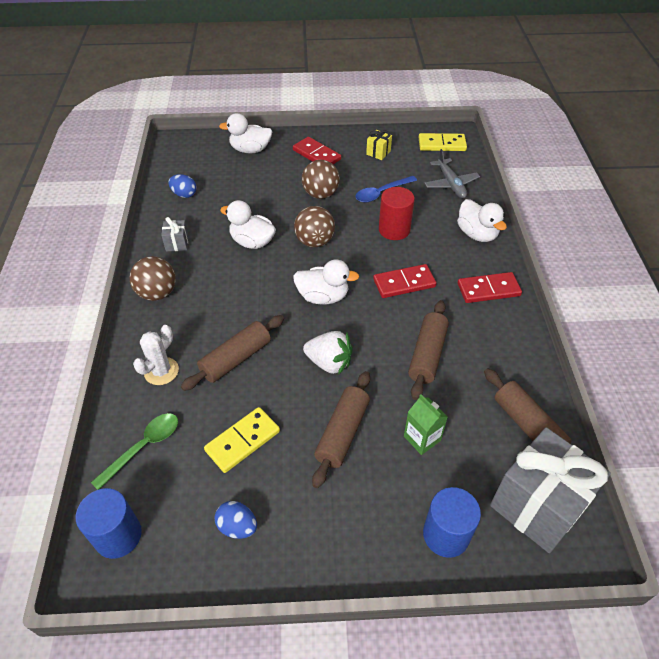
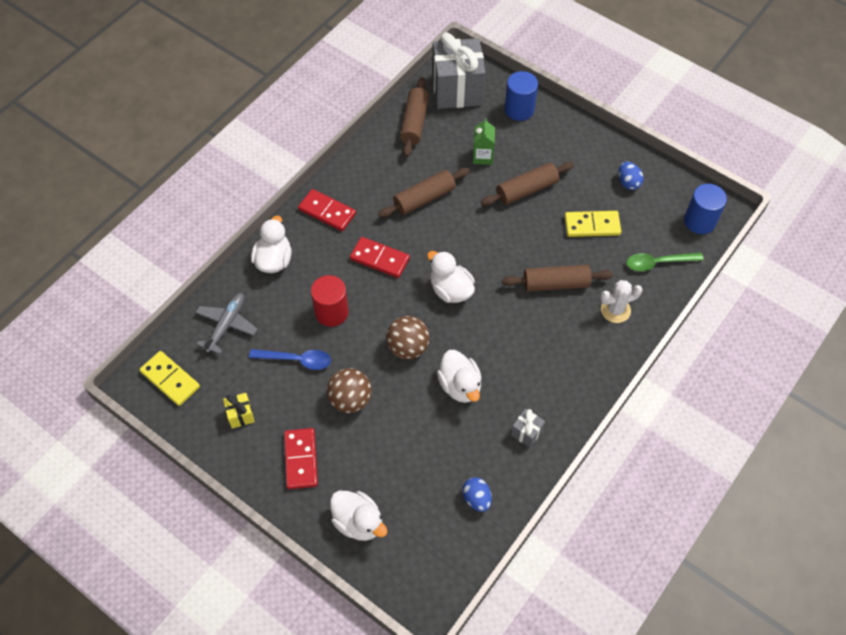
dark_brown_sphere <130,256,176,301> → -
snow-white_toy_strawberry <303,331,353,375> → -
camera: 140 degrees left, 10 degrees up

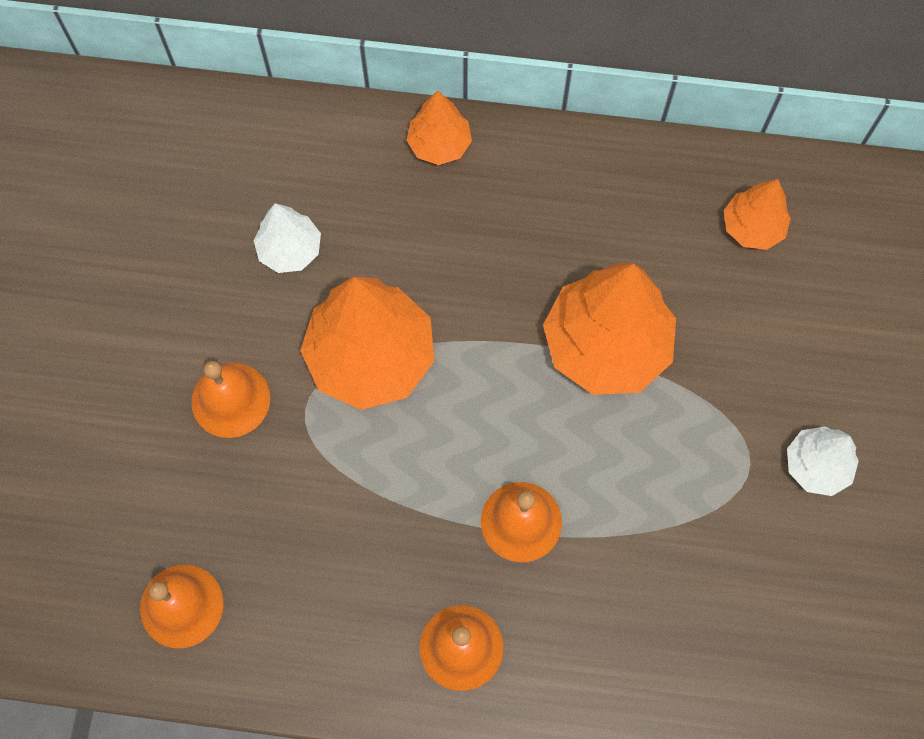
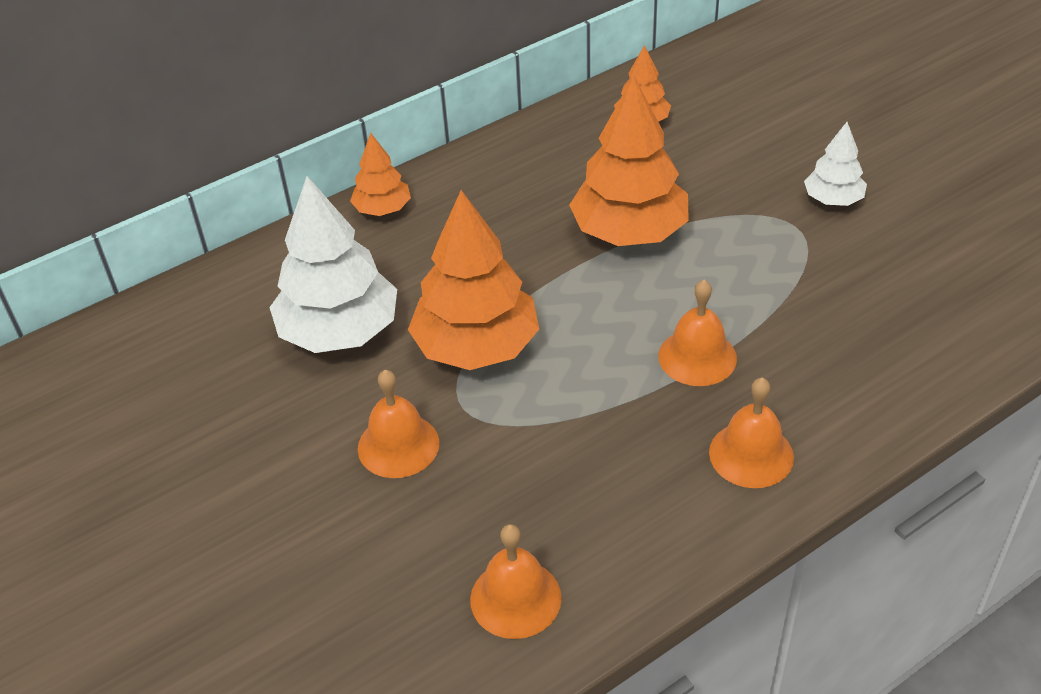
snow-white_toy_tree <253,203,321,273> → snow-white_toy_tree <269,176,397,353>, x1.90
camera: 40 degrees left, 25 degrees down

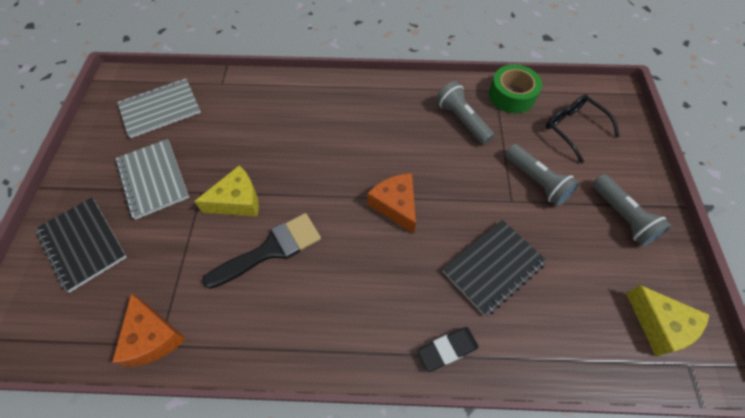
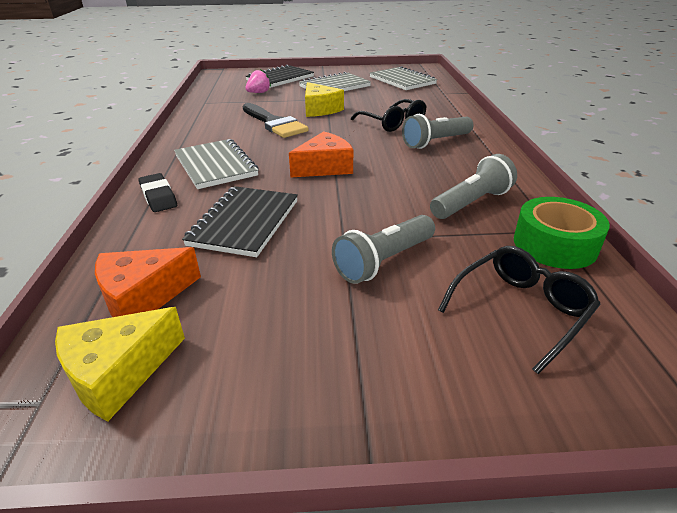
gray_flashlight <592,174,672,246> → gray_flashlight <402,114,473,149>, relocated
black_exercise_book <442,220,547,316> → black_exercise_book <182,186,298,257>, 60 degrees clockwise
orange-coloured_cheese_wedge <112,293,186,367> → orange-coloured_cheese_wedge <95,247,201,317>, relocated
- → rose-pink_toy_strawberry <245,69,271,93>
- → black_glasses <351,99,427,132>
- → gray_exercise_book <174,139,259,189>
camera: 85 degrees right, 25 degrees down

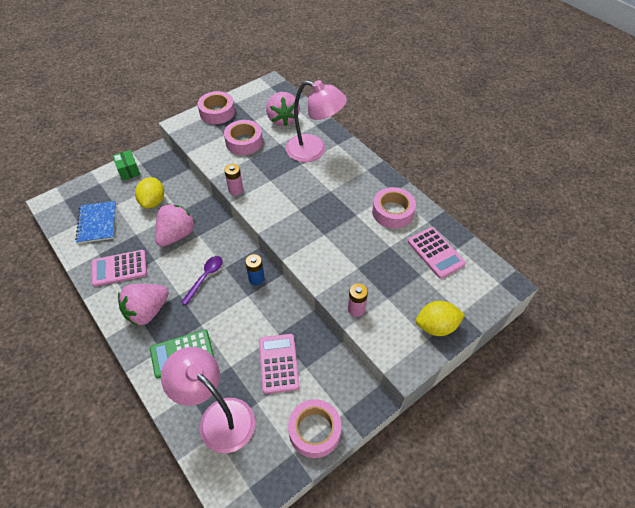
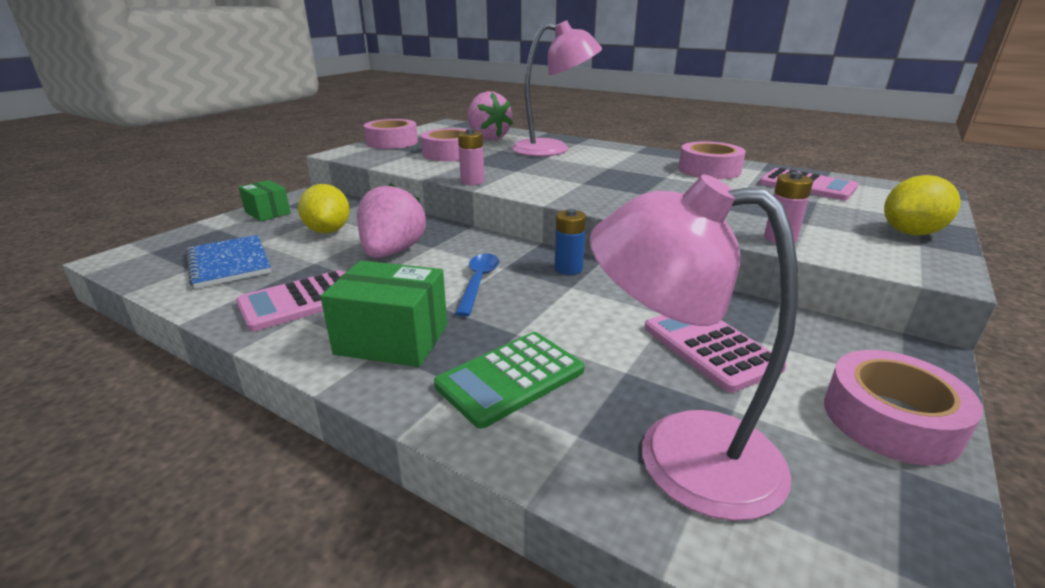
purple_tablespoon <181,256,223,306> → royal_blue_tablespoon <455,254,499,317>
rose-pink_toy_strawberry <118,284,169,326> → green_package <320,261,447,367>
camera: 20 degrees left, 25 degrees down

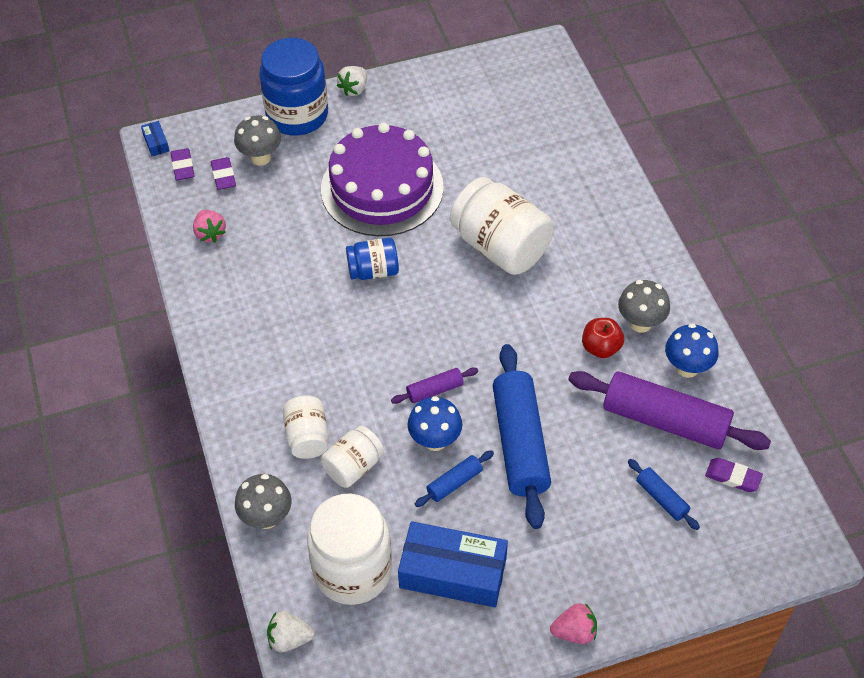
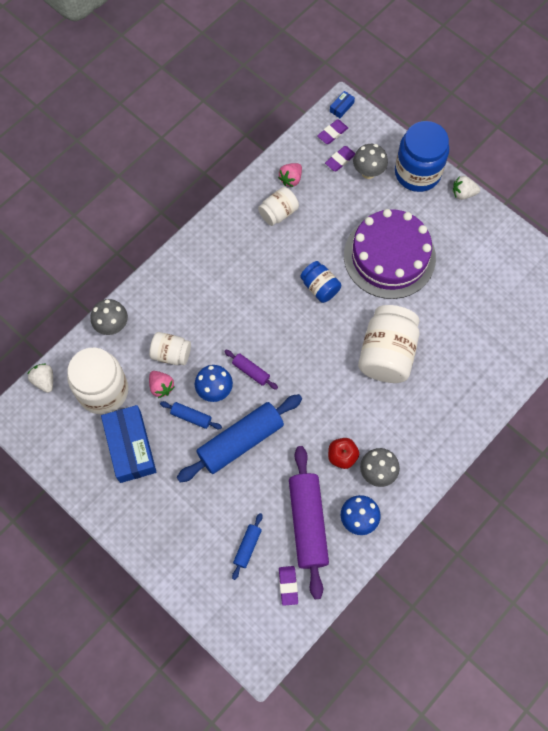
snow-white_jam_jar <283,395,329,459> → snow-white_jam_jar <258,187,299,226>, relocated
rose-pink_toy_strawberry <550,603,597,644> → rose-pink_toy_strawberry <149,371,175,398>, relocated
camera: 60 degrees right, 15 degrees up

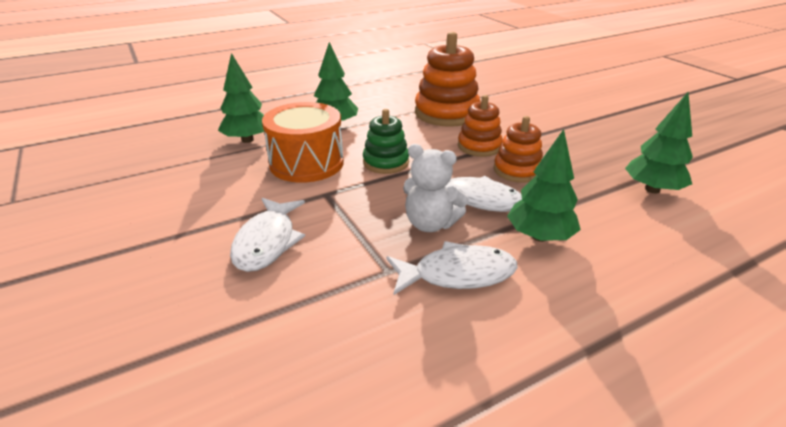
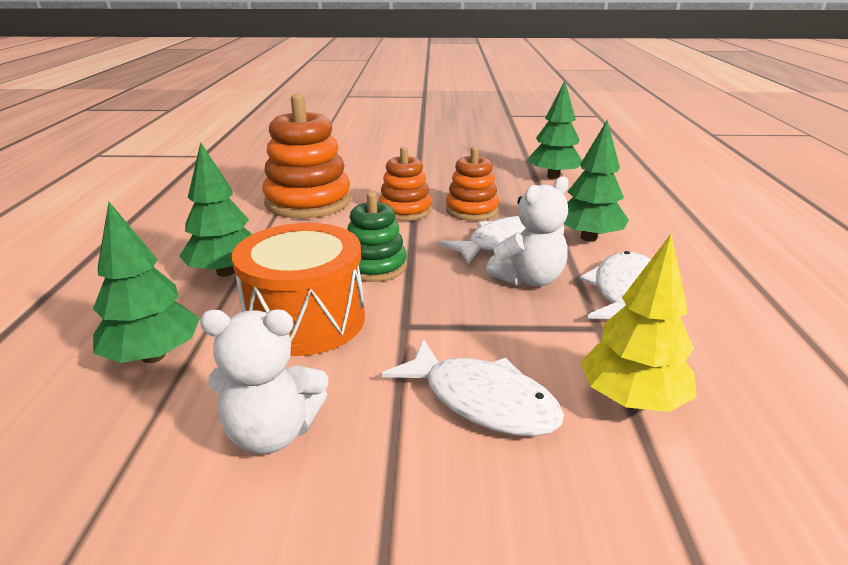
- → golden_toy_tree <581,234,697,412>
- → snow-white_stuffed_bear <200,309,328,454>
camera: 60 degrees left, 5 degrees down

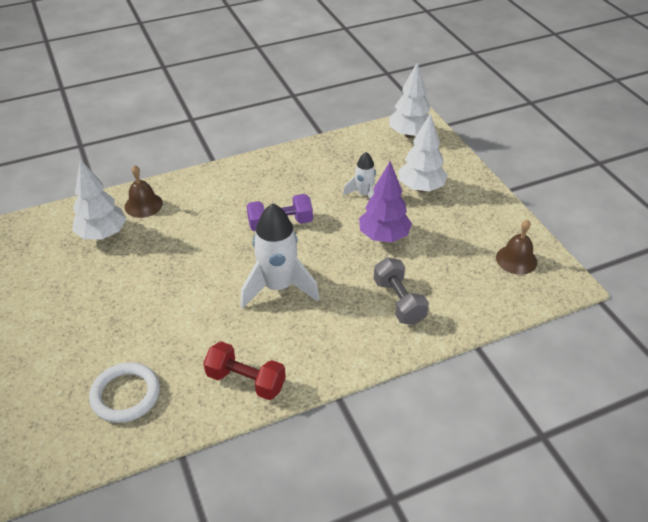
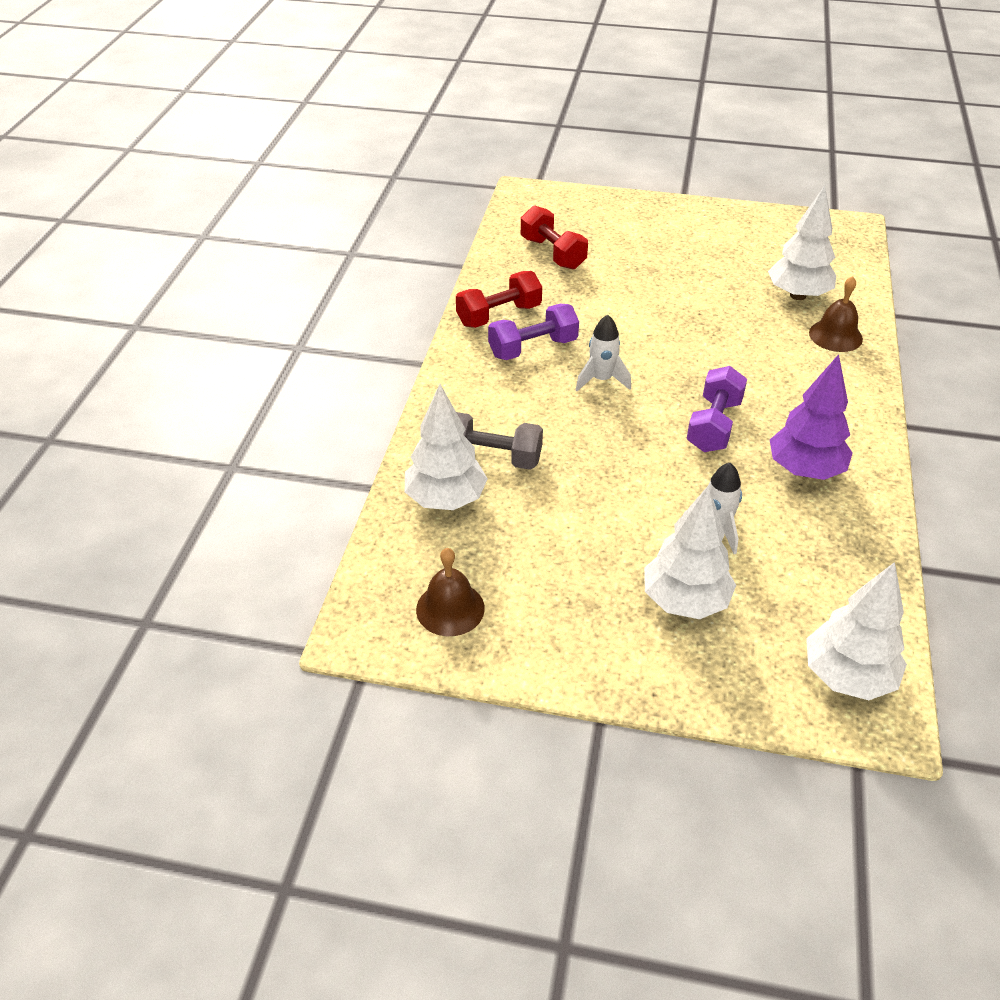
purple_toy_tree <359,161,412,242> → purple_toy_tree <770,354,853,480>, relocated
snow-white_spaceship <240,203,319,309> → snow-white_spaceship <576,315,631,391>, x0.55
snow-white_ring <89,362,160,423> → red_dumbbell <521,205,588,270>
- → purple_dumbbell <488,304,579,360>
- → snow-white_toy_tree <405,384,488,510>
camera: 125 degrees right, 0 degrees up

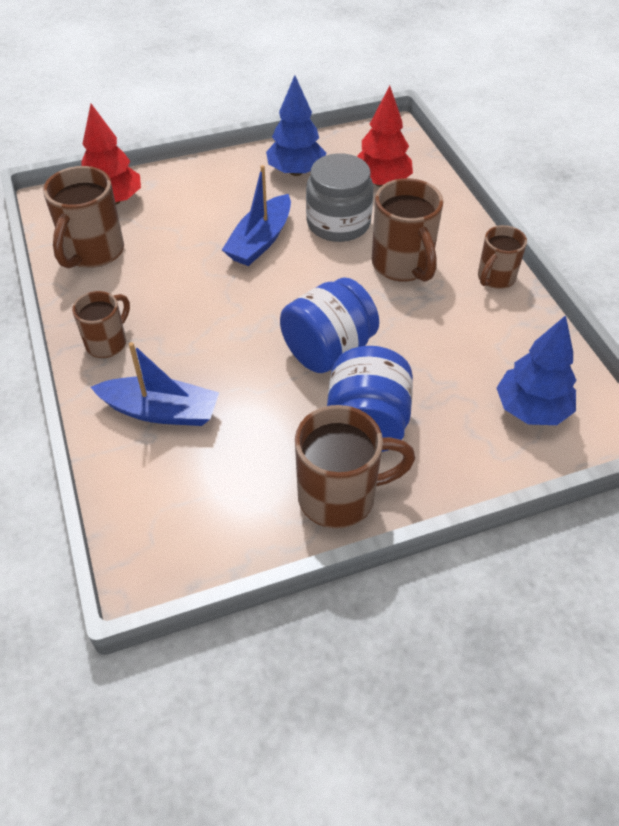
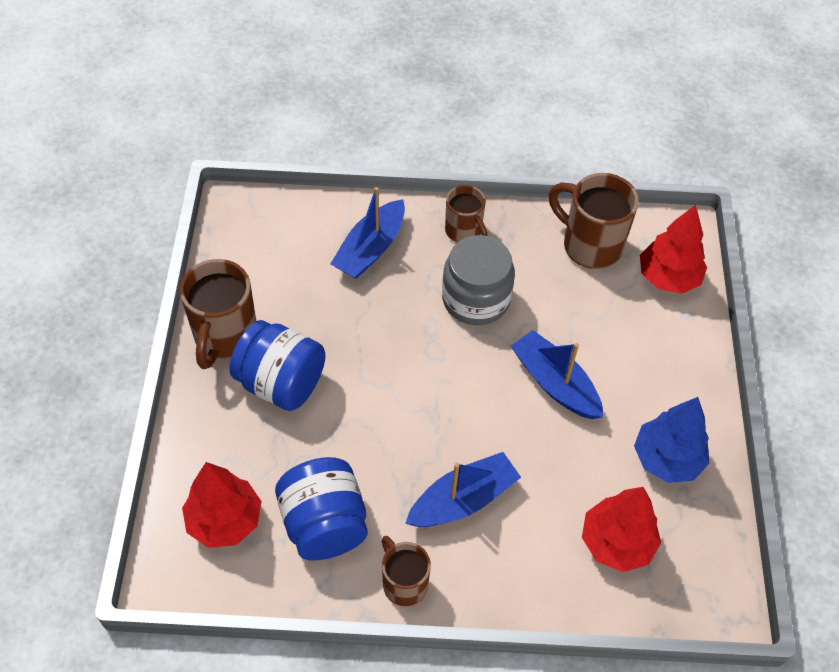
gray_jam_jar <306,153,373,242> → gray_jam_jar <442,235,515,325>, relocated
dark_brown_tea_mug <372,178,443,282> → royal_blue_sailboat <405,452,521,527>
royal_blue_jam_jar <280,277,379,373> → royal_blue_jam_jar <275,457,368,561>, relocated
royal_blue_toy_tree <497,315,576,425> → red_toy_tree <182,462,262,548>
camera: 110 degrees right, 5 degrees up

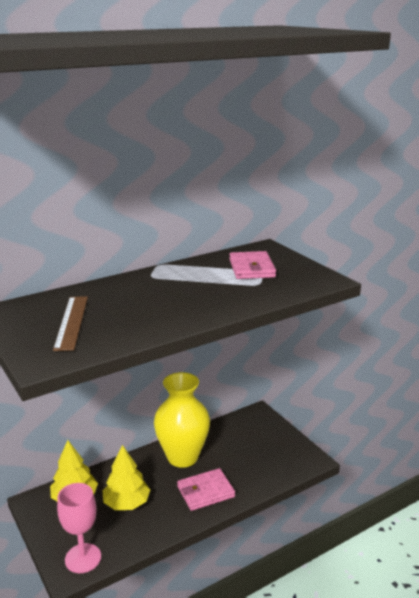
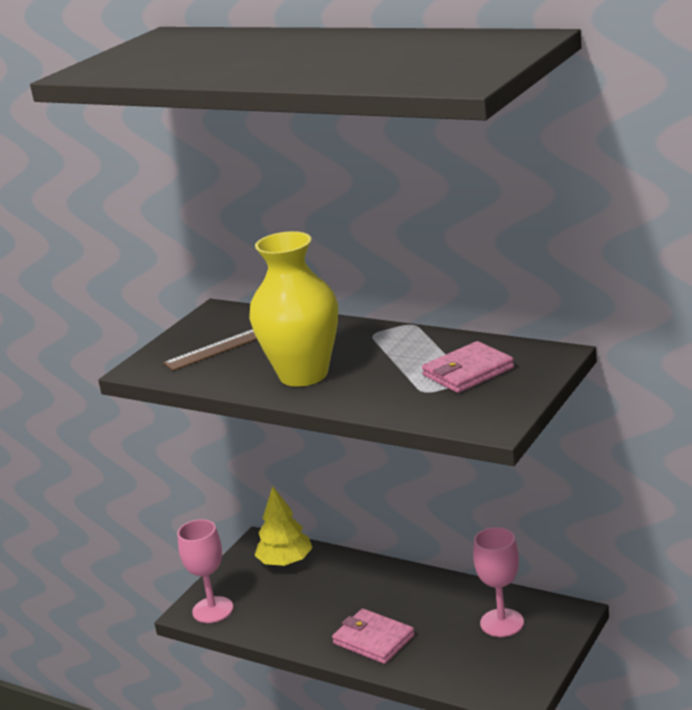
golden_flower_vase <154,372,210,468> → golden_flower_vase <249,231,338,387>, relocated
golden_toy_tree <102,445,150,510> → -
- → rose-pink_chalice <473,527,524,637>
camera: 65 degrees right, 0 degrees up

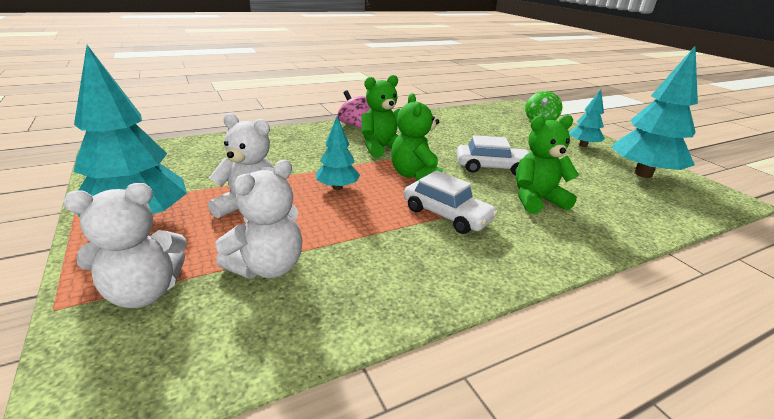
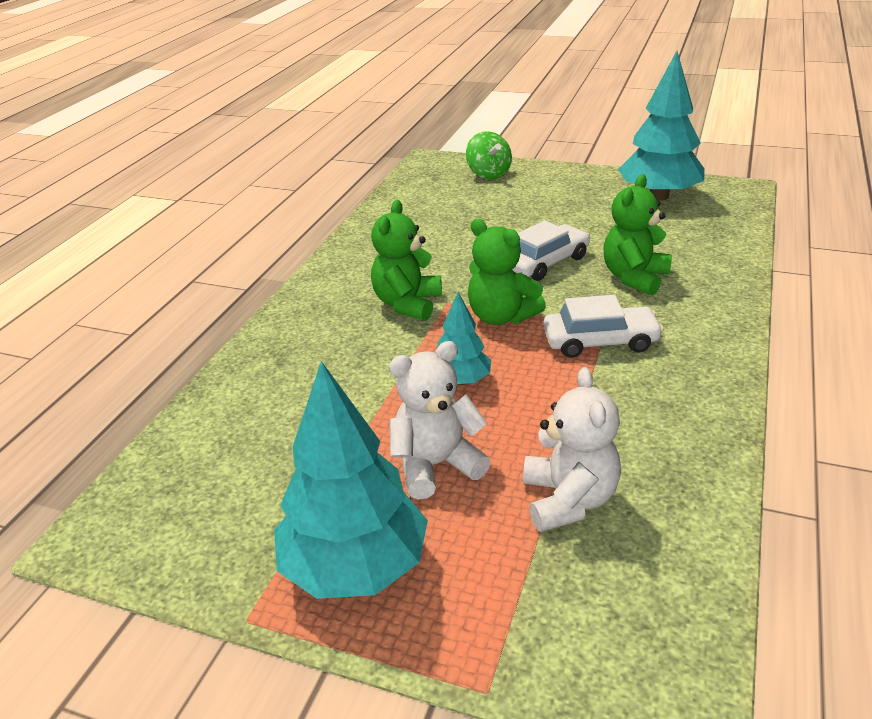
rose-pink_whirligig <338,90,370,129> → -
turquoise_toy_tree <569,90,605,147> → -
snow-white_stuffed_bear <63,183,187,308> → -
camera: 40 degrees left, 5 degrees up

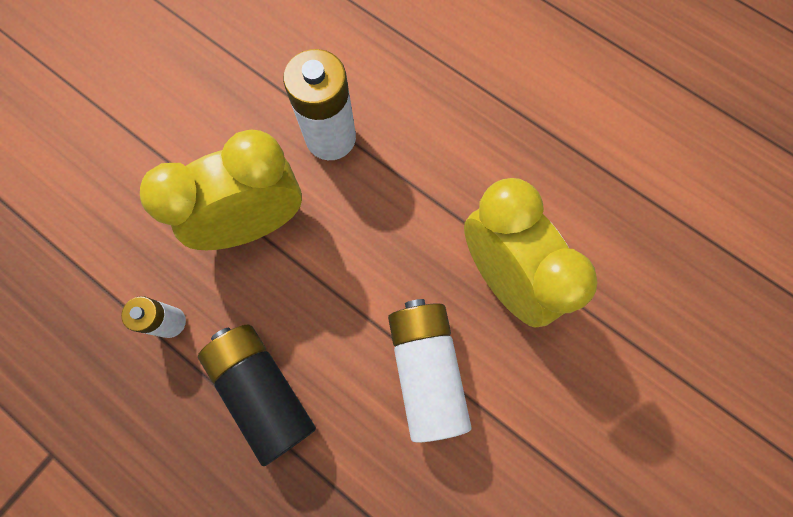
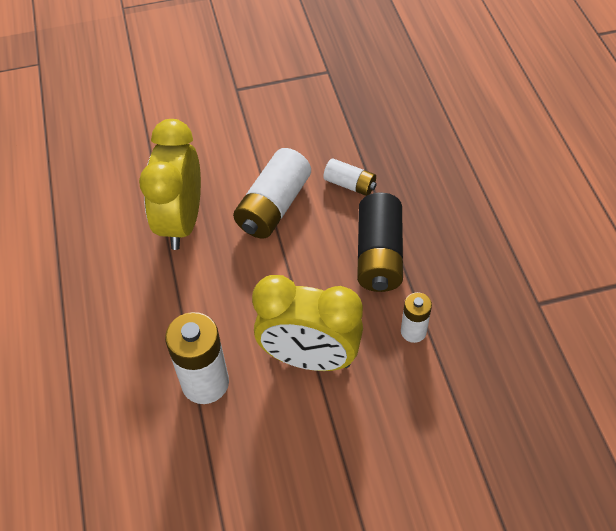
- → snow-white_power_cell <323,158,377,196>
camera: 140 degrees left, 20 degrees down

